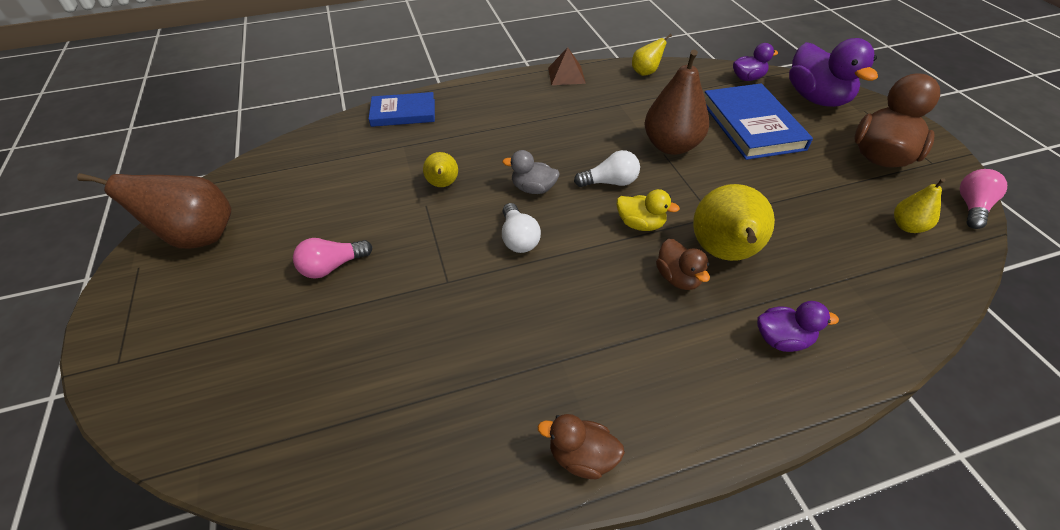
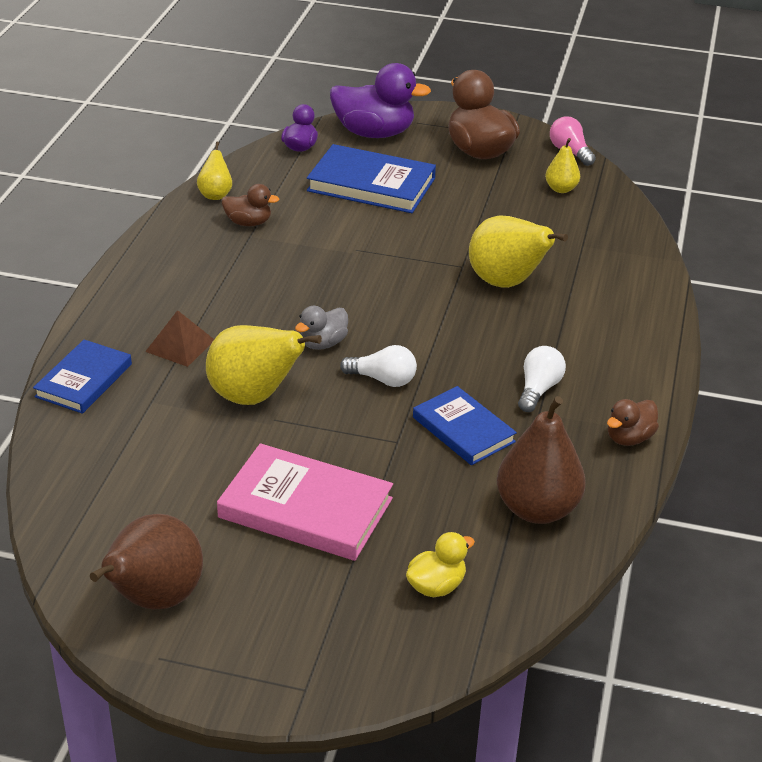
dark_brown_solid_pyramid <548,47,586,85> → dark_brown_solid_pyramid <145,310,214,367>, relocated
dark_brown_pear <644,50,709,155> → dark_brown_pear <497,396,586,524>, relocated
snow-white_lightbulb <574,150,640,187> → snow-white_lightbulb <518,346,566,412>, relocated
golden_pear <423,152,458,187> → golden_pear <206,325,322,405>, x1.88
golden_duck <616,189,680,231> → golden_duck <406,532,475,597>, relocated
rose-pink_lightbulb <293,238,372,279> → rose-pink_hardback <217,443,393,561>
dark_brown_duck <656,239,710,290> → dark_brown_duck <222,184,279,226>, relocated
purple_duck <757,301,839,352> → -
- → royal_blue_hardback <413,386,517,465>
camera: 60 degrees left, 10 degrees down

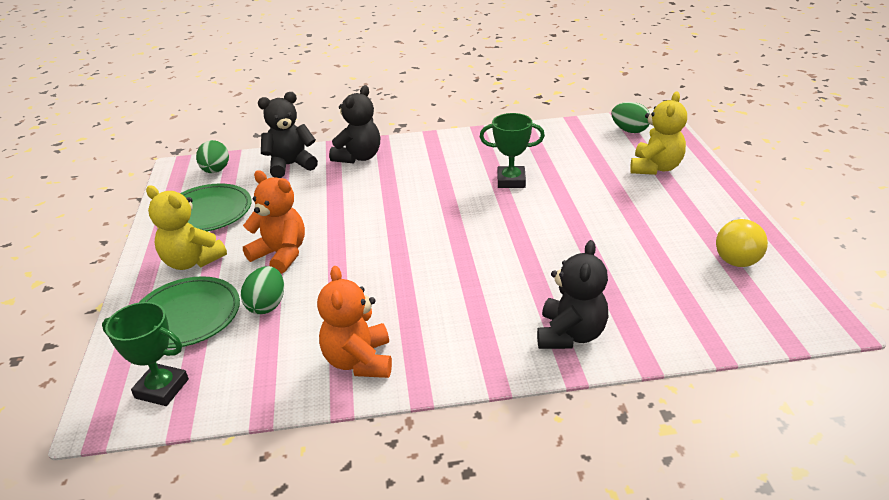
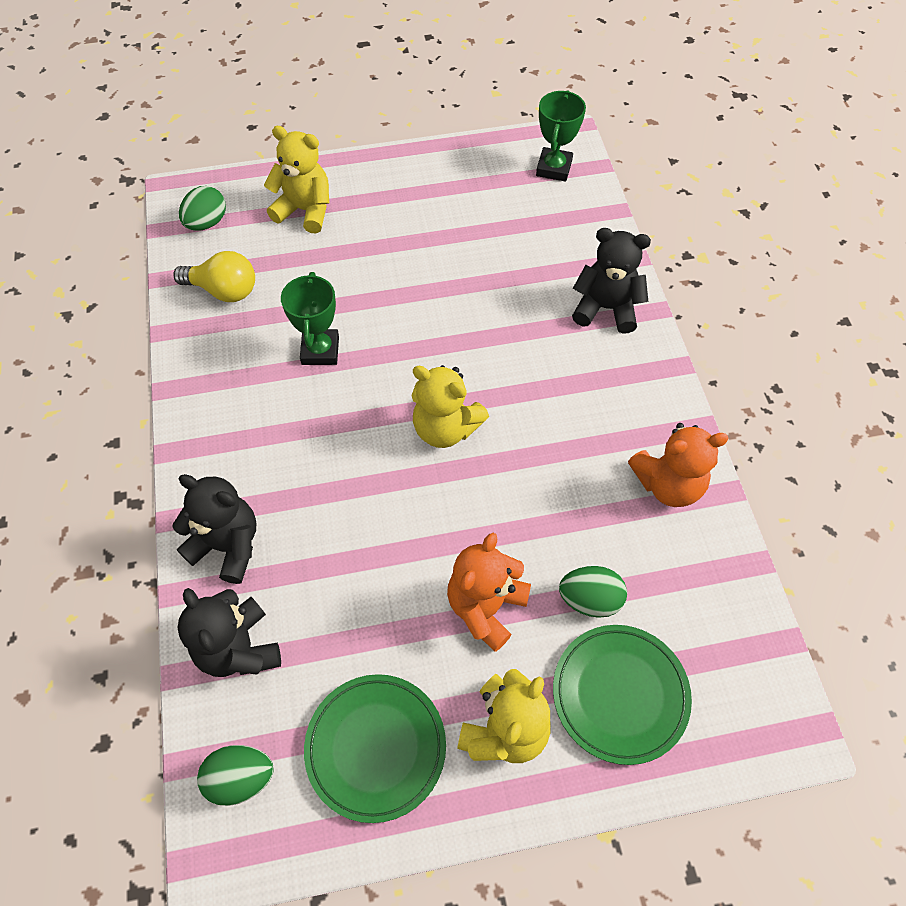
golden_lightbulb <716,217,768,267> → golden_lightbulb <173,251,255,302>, relocated
green_trophy <102,302,189,406> → green_trophy <536,90,586,182>, relocated
- → golden_stuffed_bear <411,365,489,448>
camera: 95 degrees left, 25 degrees up

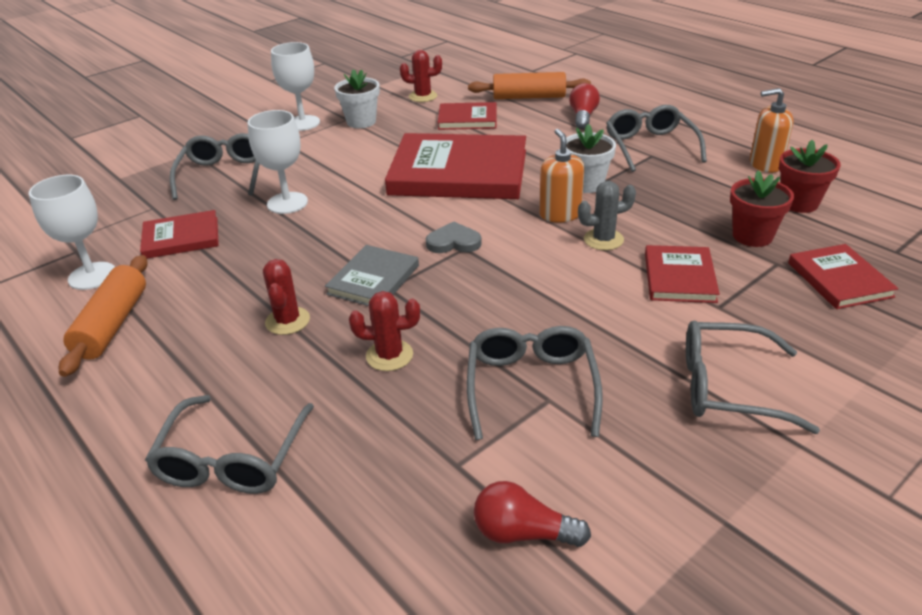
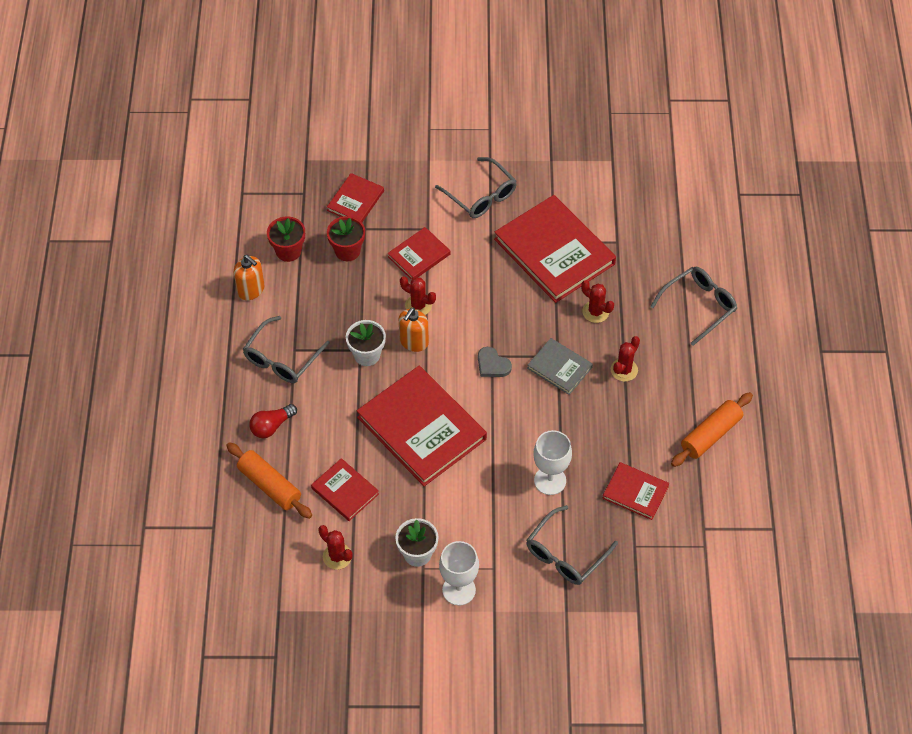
snow-white_chalice <29,175,115,290> → -
gray_cactus <578,181,636,250> → red_cactus <400,276,436,315>
gray_hardback <325,245,419,306> → gray_hardback <527,338,593,395>, 60 degrees clockwise
gray_glasses <467,326,603,440> → red_hardback <494,195,616,303>
red_lightbulb <474,481,591,547> → -
camera: 140 degrees left, 20 degrees up

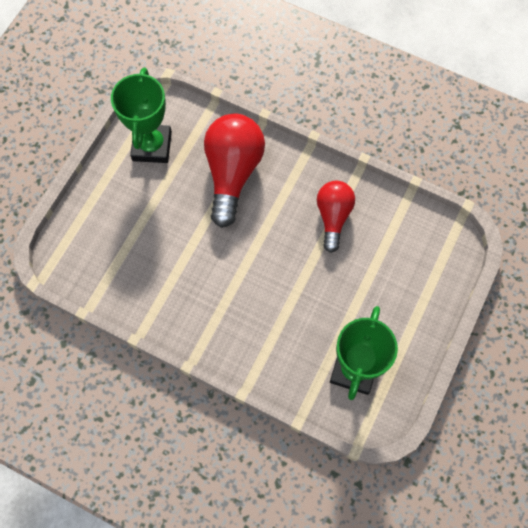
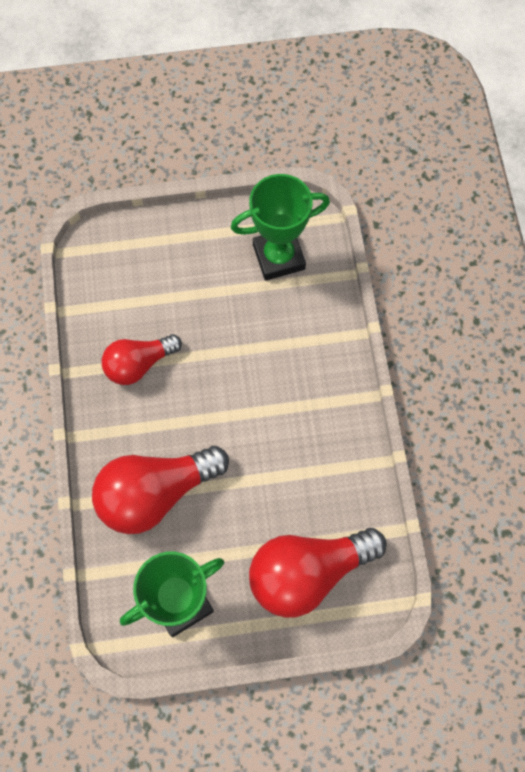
- → red_lightbulb <249,528,387,618>
camera: 125 degrees left, 0 degrees up

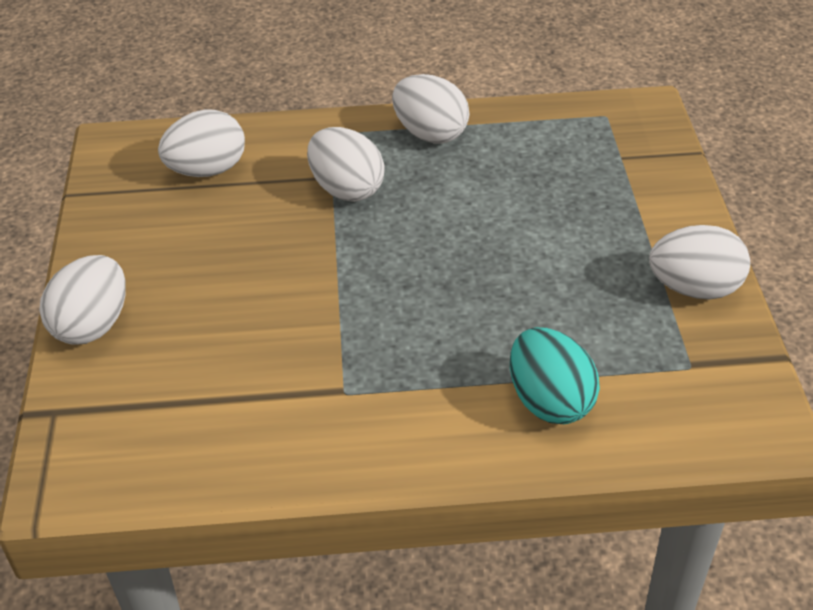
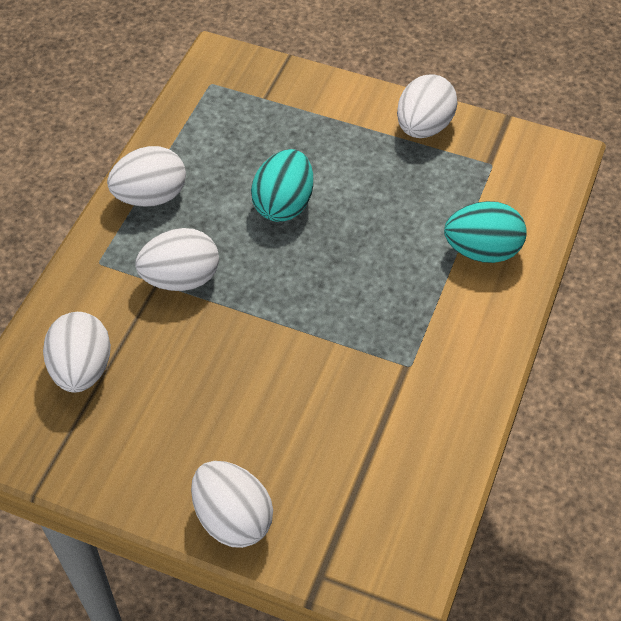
- → turquoise_egg_shape <251,149,313,222>
camera: 65 degrees left, 10 degrees up

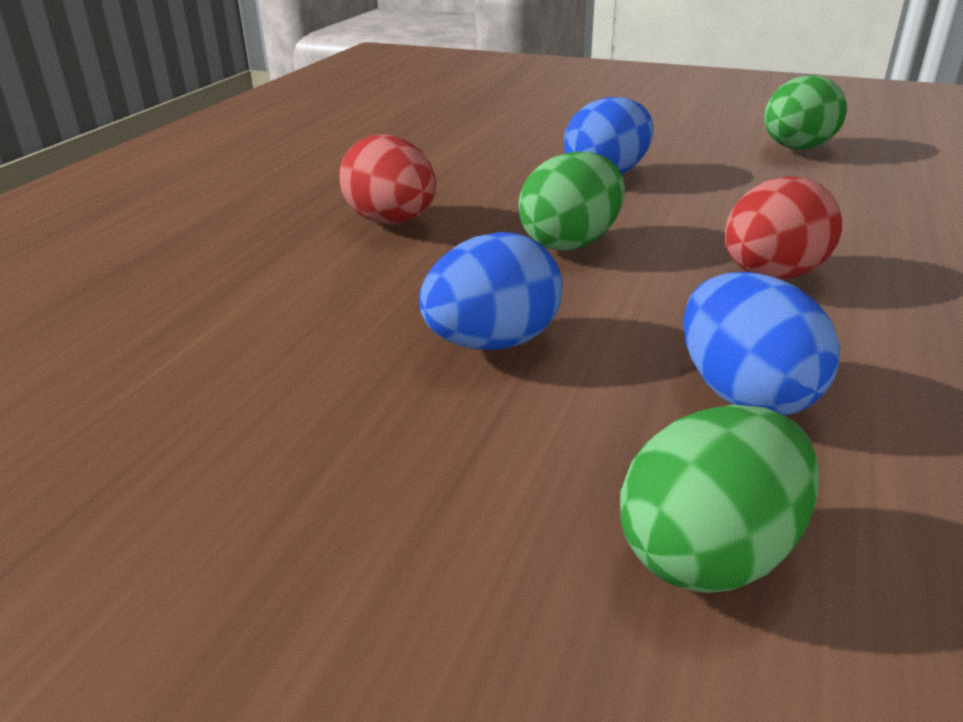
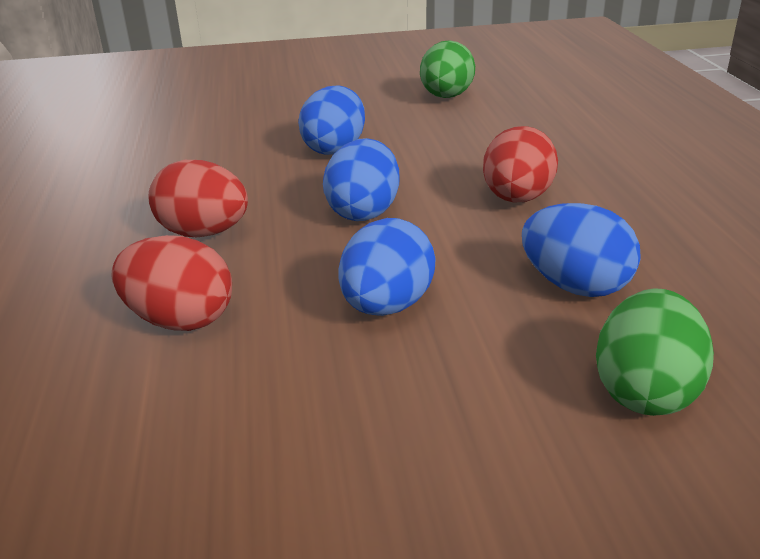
green_egg_shape <518,152,625,251> → royal_blue_egg_shape <323,138,400,221>
- → red_egg_shape <112,235,232,331>
camera: 30 degrees left, 0 degrees up

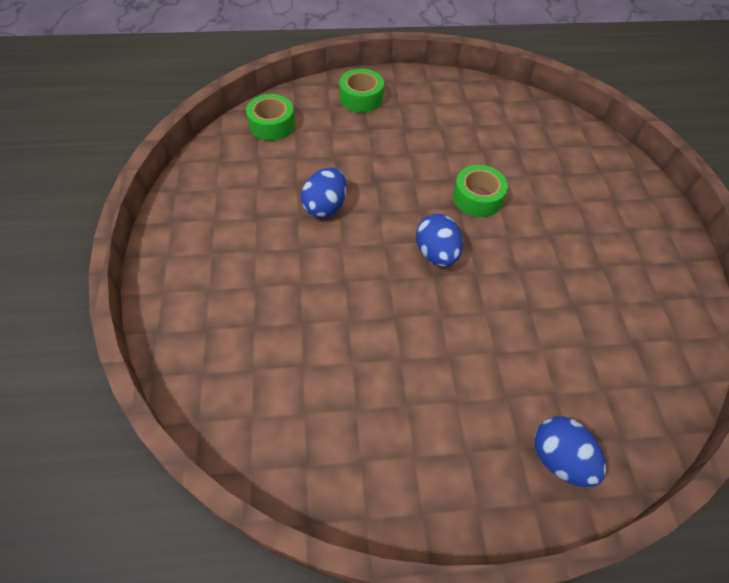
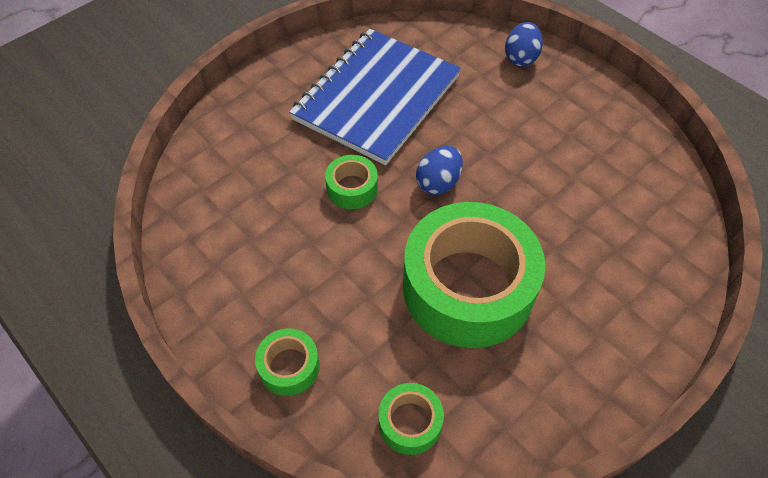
royal_blue_egg_shape <301,168,347,218> → green_roll_of_tape <403,202,545,348>
- → royal_blue_exercise_book <289,29,461,165>
camera: 125 degrees left, 0 degrees up

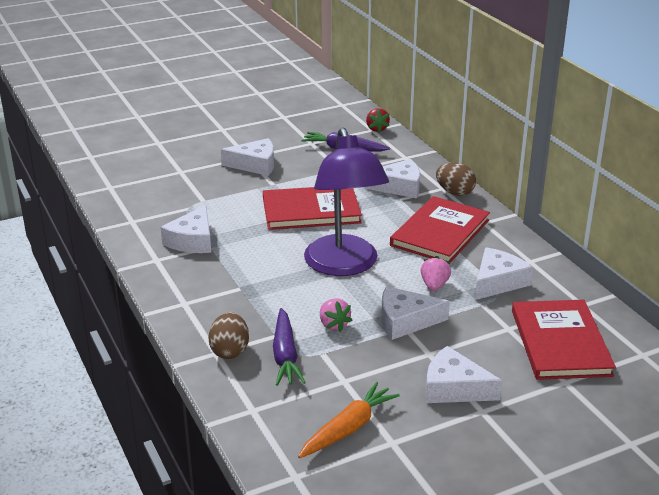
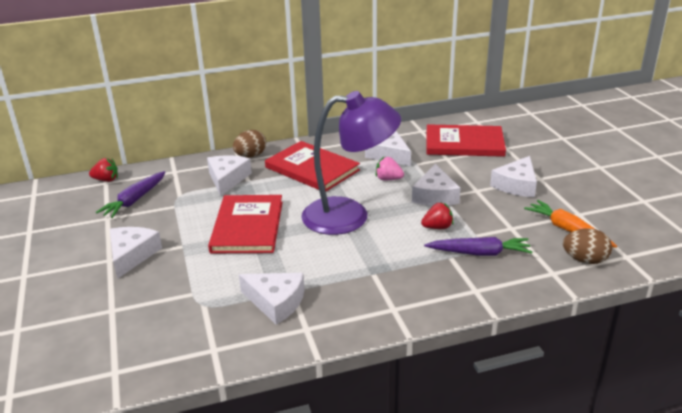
rose-pink_toy_strawberry <320,298,353,332> → red_toy_strawberry <421,203,454,229>
dark_brown_egg_shape <208,312,249,359> → dark_brown_egg_shape <563,228,612,264>, relocated
camera: 80 degrees left, 0 degrees up

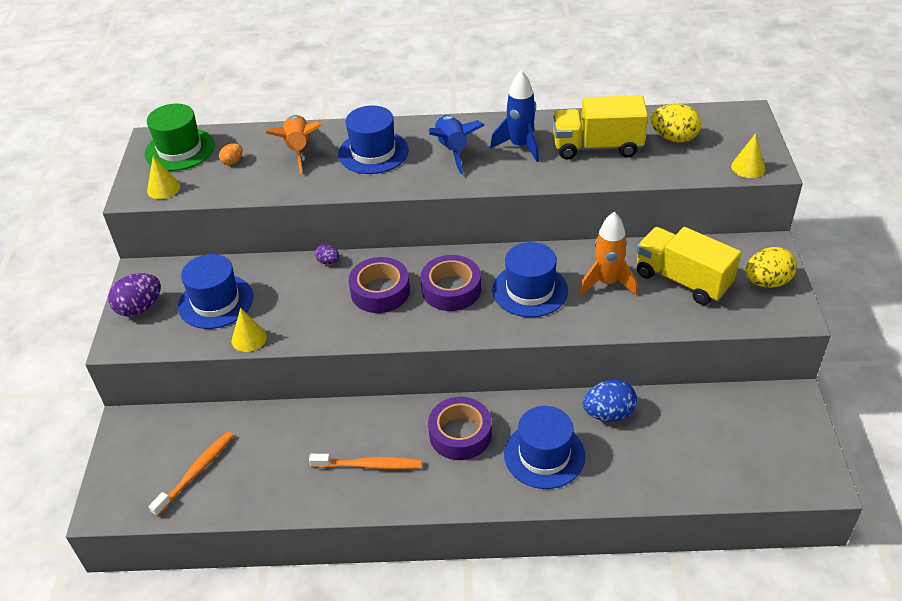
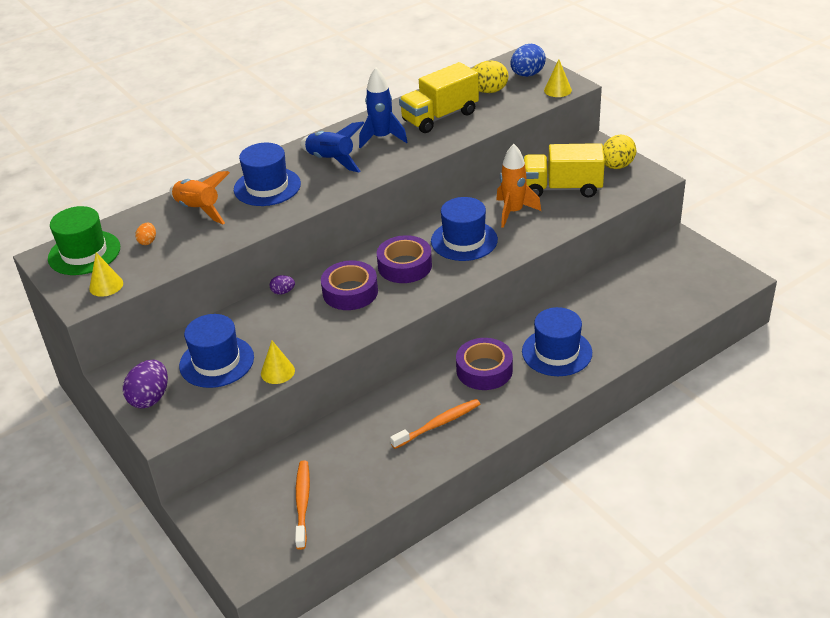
royal_blue_egg_shape <583,380,637,422> → royal_blue_egg_shape <511,44,546,77>, relocated
camera: 35 degrees left, 5 degrees down

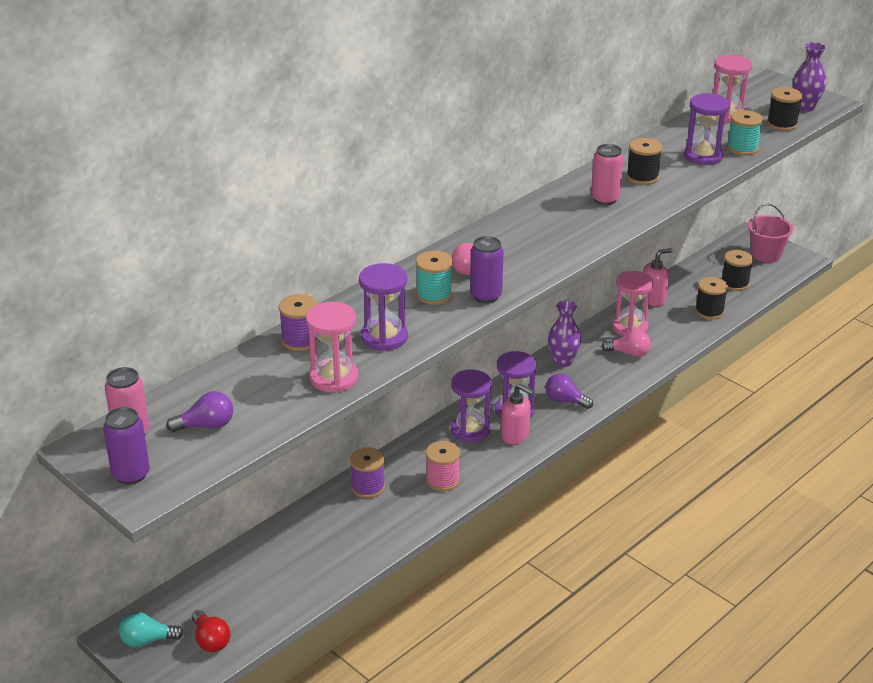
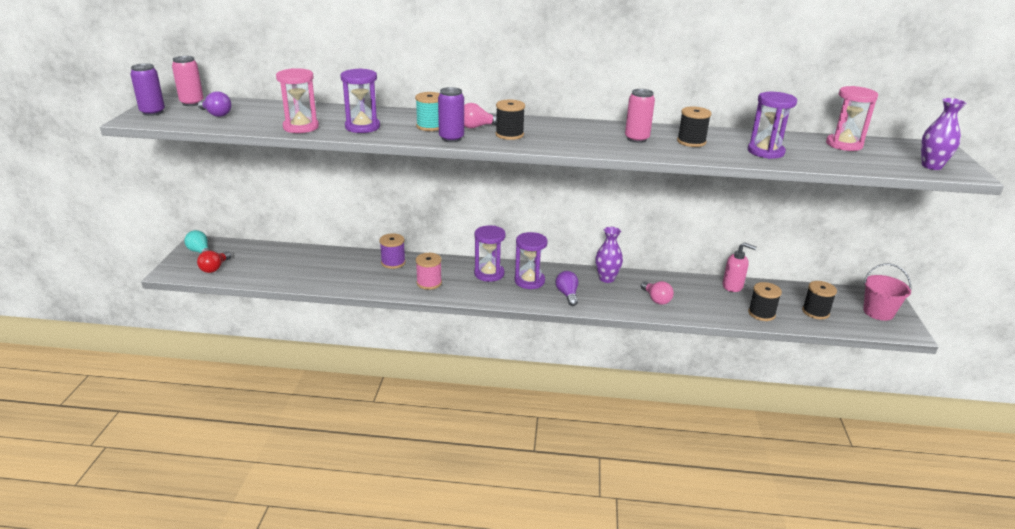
black_bobbin <767,87,803,131> → black_bobbin <495,100,525,140>, relocated
turquoise_bobbin <727,110,763,155> → -
rose-pink_sand_timer <612,271,653,336> → -
purple_bobbin <279,294,320,351> → -
rose-pink_soap_pump <501,384,534,444> → -
camera: 50 degrees right, 5 degrees down

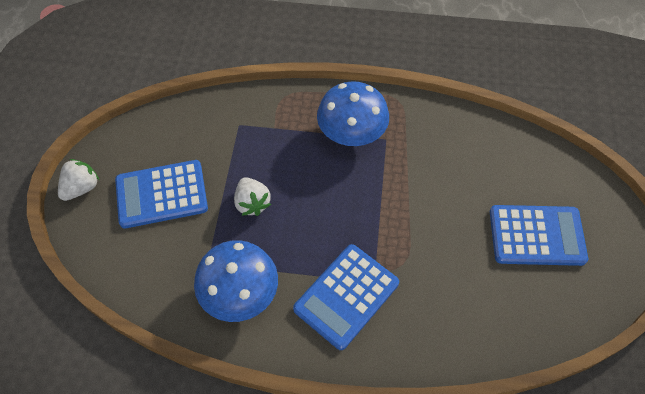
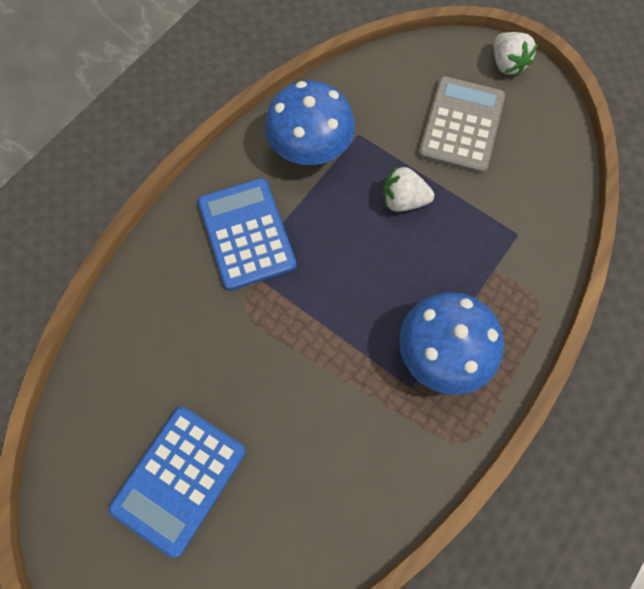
royal_blue_adding_machine <115,160,208,229> → gray_adding_machine <418,76,505,174>
camera: 120 degrees right, 10 degrees up

